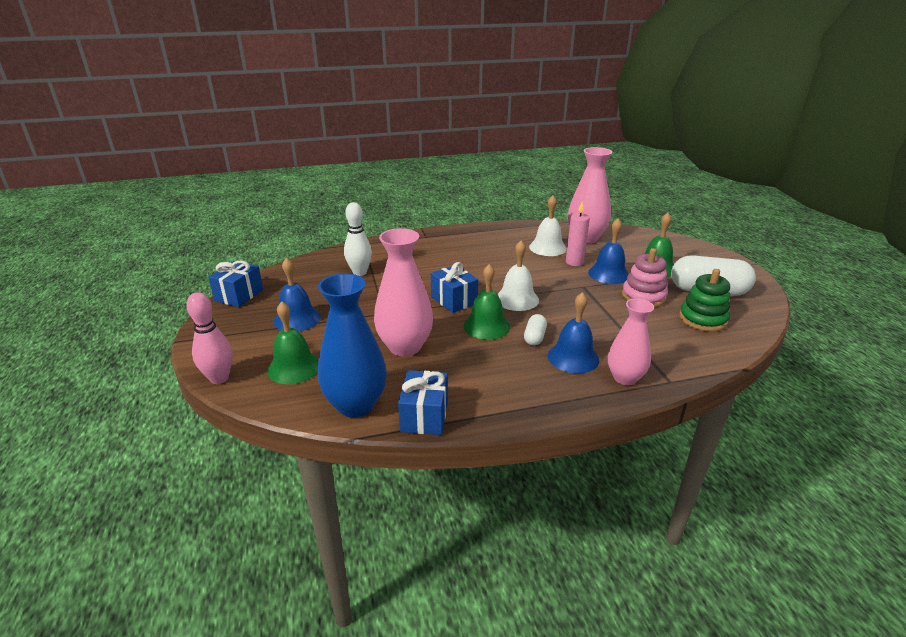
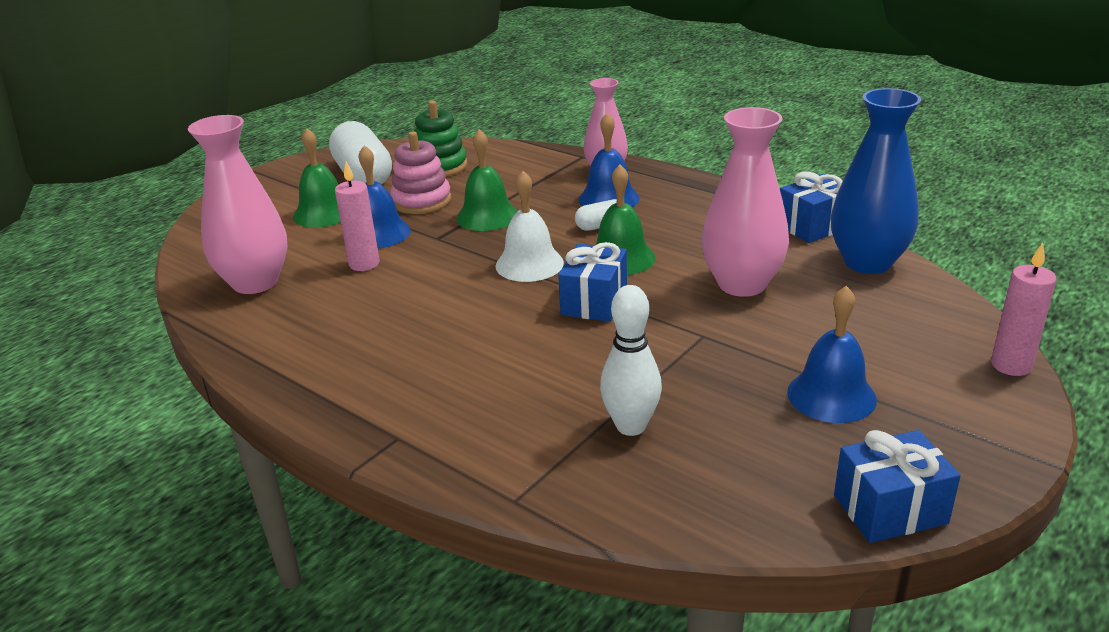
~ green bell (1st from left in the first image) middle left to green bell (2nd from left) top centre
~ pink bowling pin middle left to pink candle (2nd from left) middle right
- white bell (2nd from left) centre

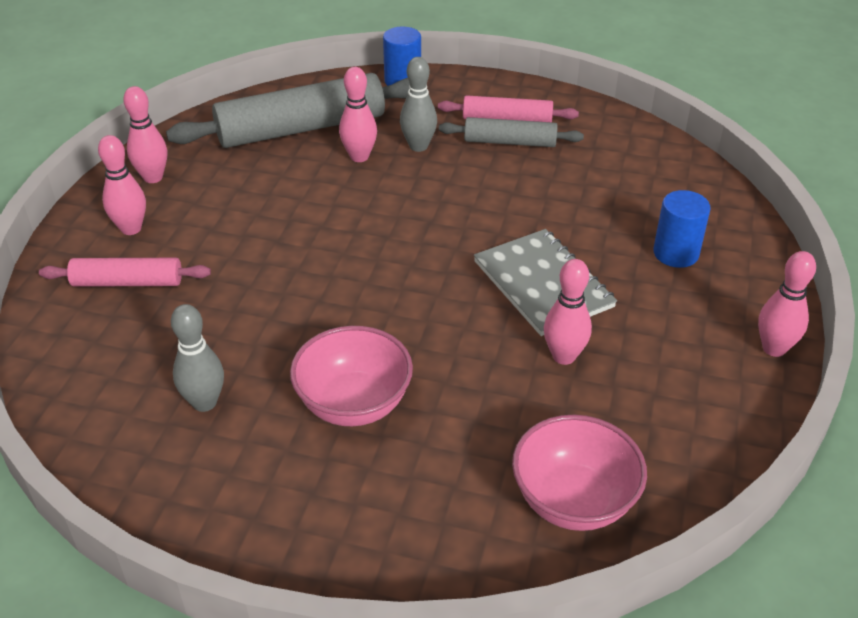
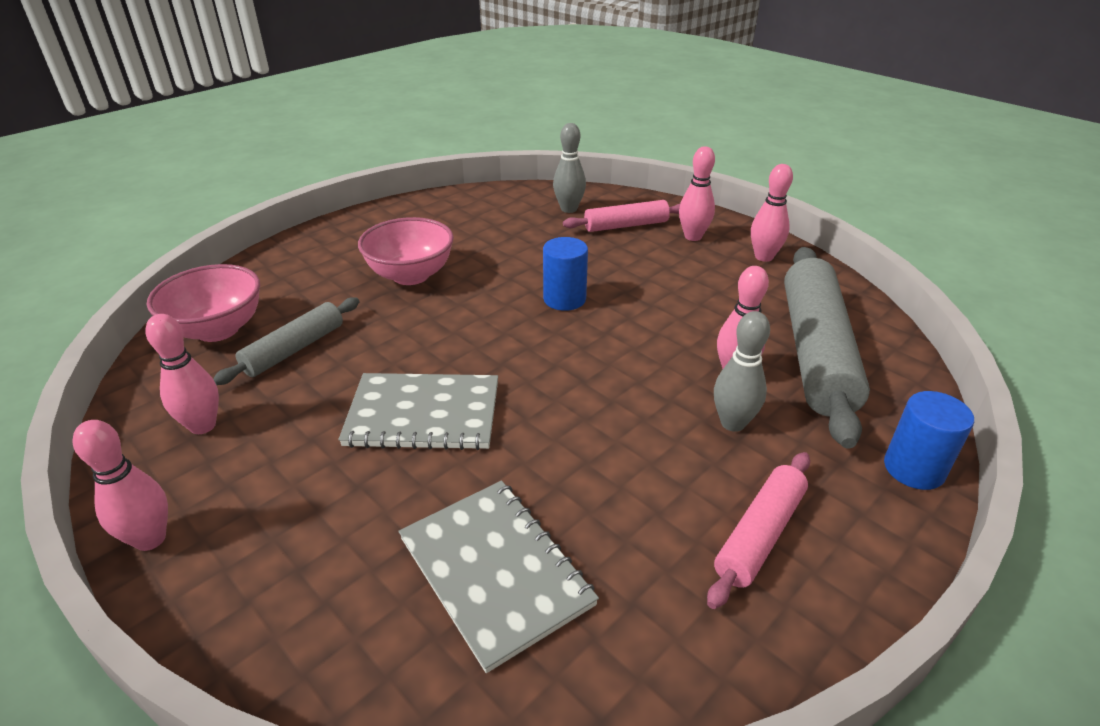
~ pink bowling pin (4th from left in the first image) centre to pink bowling pin (2nd from left) middle left
~ grey rolling pin (2nd from left in the first image) top centre to grey rolling pin (1st from left) middle left
+ grey notebook (2nd from left) bottom centre
~ blue cylinder (2nd from left in the first image) middle right to blue cylinder (1st from left) centre
~ grey bowling pin (1st from left) middle left to top centre
~ pink rolling pin (1st from left) middle left = top centre 45 degrees clockwise

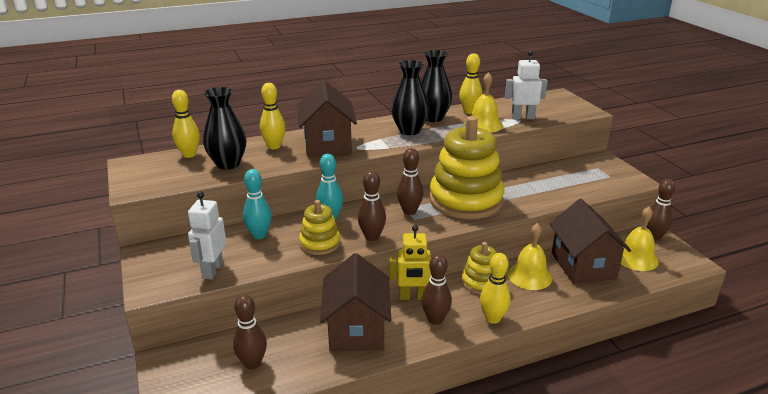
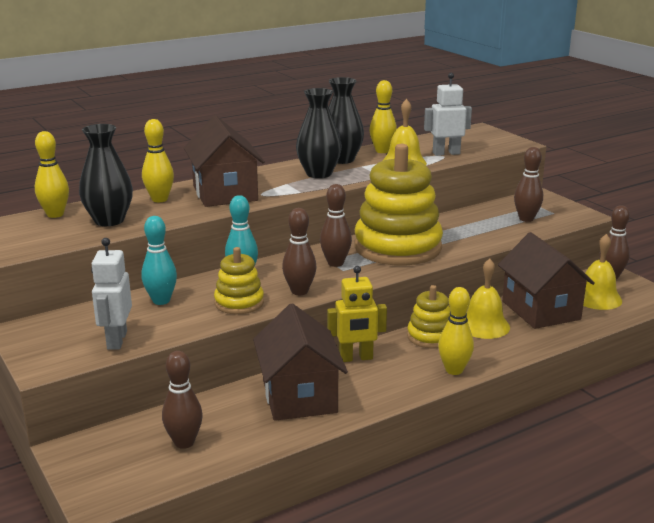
~ brown bowling pin (4th from left) bottom centre to middle right

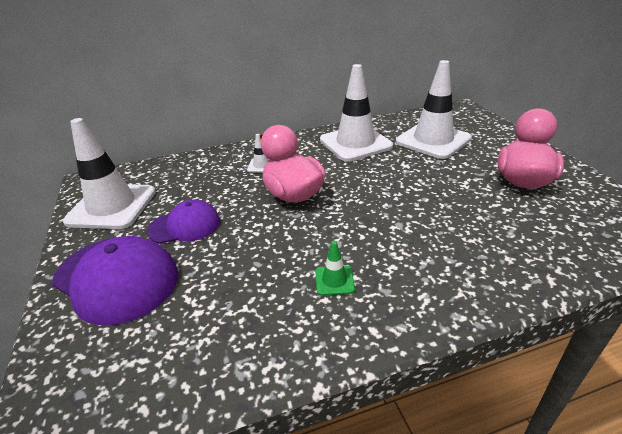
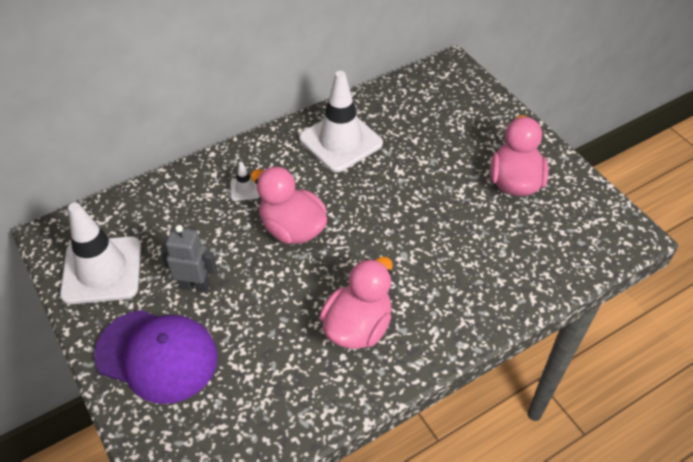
~ purple cap (2nd from left) middle left to grey robot middle left
~ green traffic cone centre to pink duck (2nd from left) centre
- white traffic cone (4th from left) top right

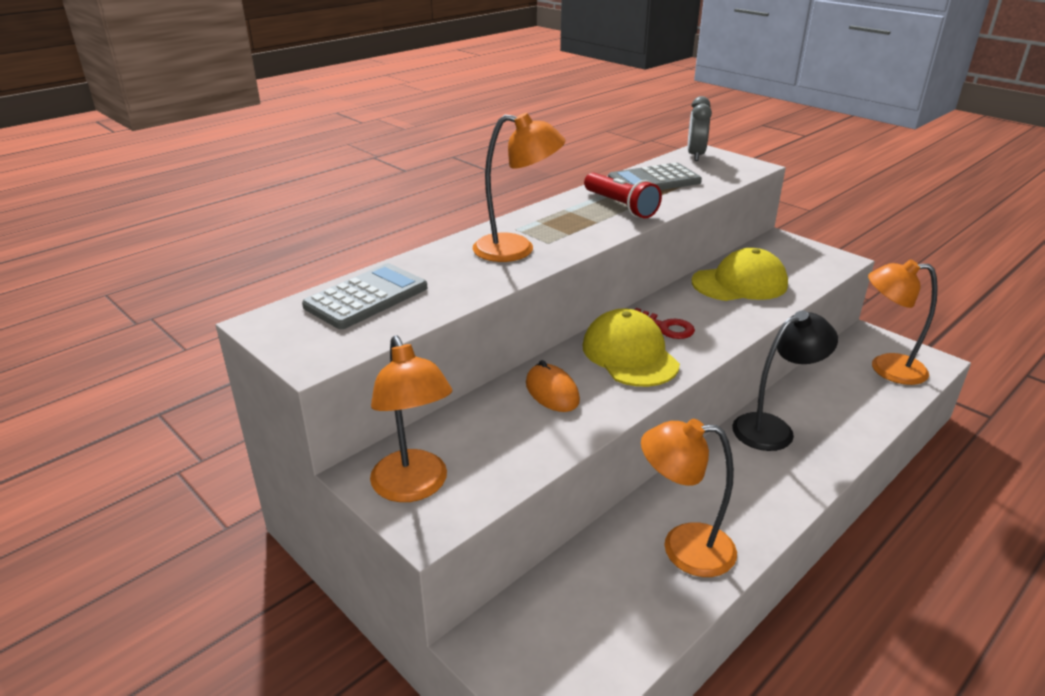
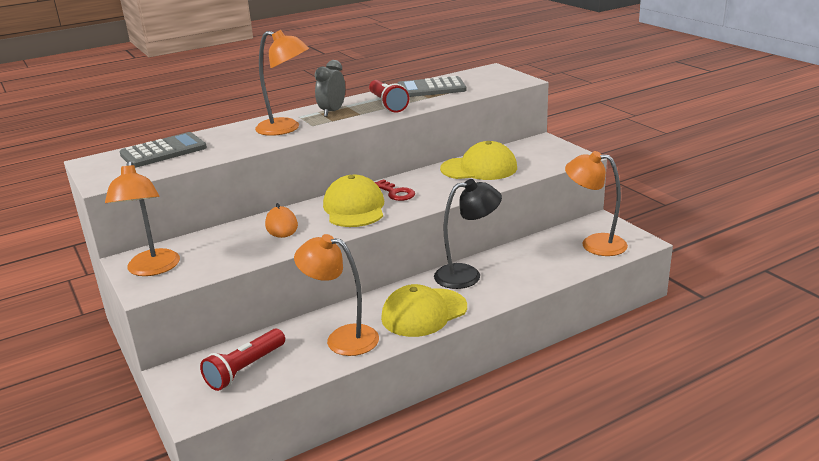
+ red flashlight (1st from left) bottom left
~ grey clock top right to top centre
+ yellow cap (2nd from left) bottom centre

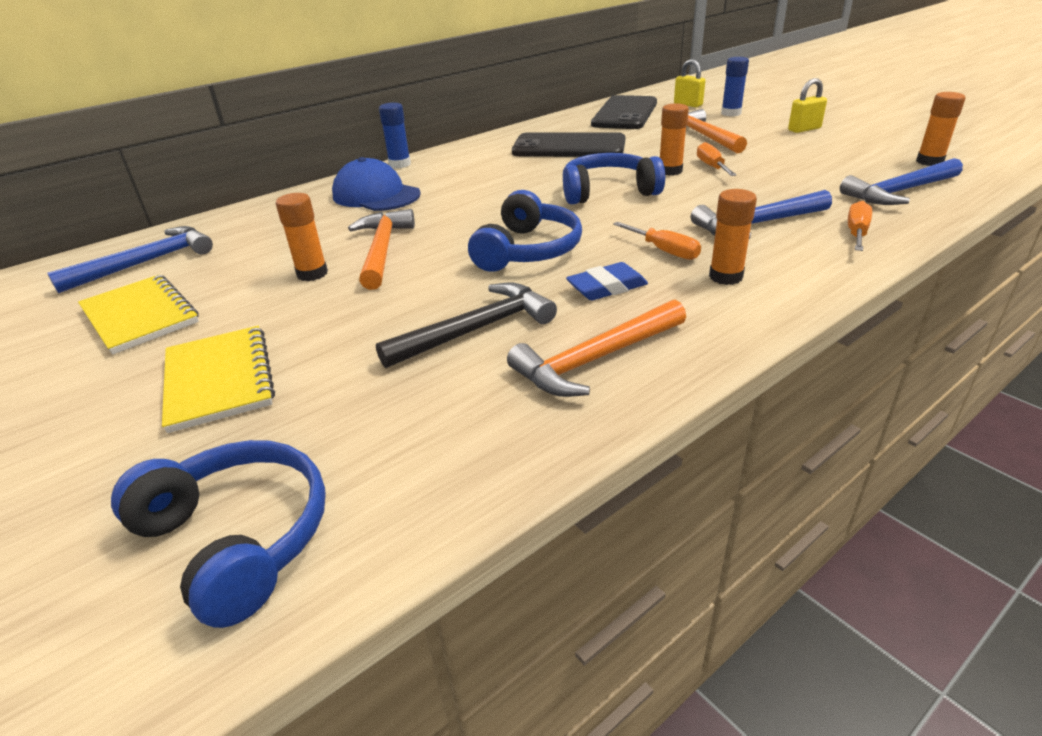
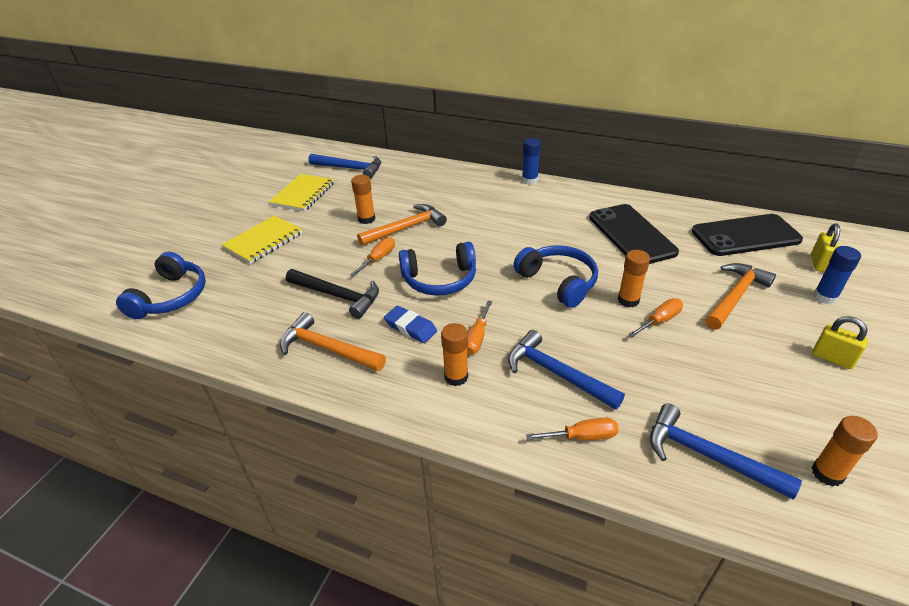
+ orange screwdriver (1st from left) centre
- blue cap top centre

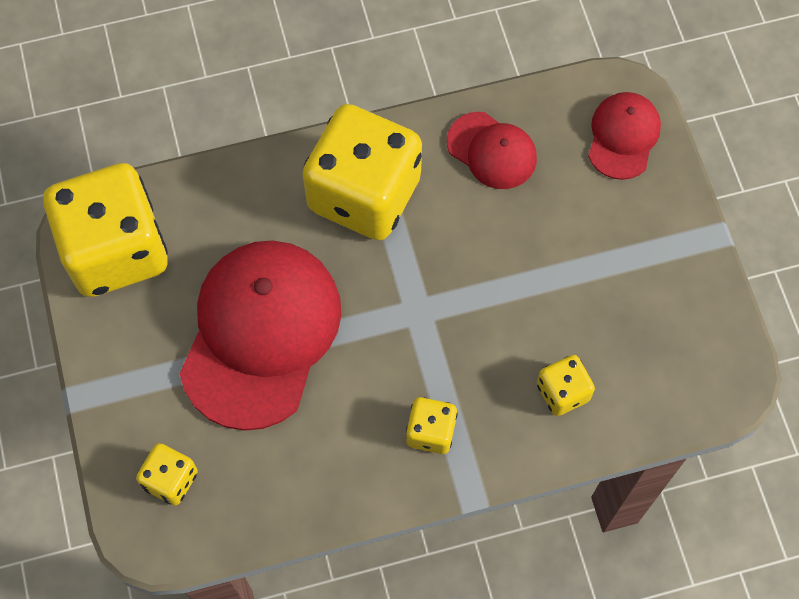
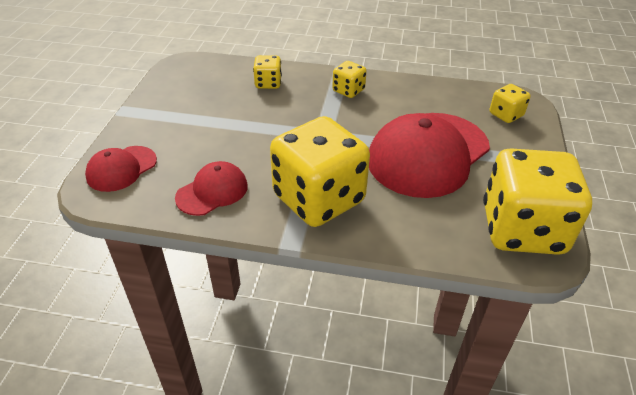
~ red cap (2nd from left) top centre = middle left 75 degrees clockwise

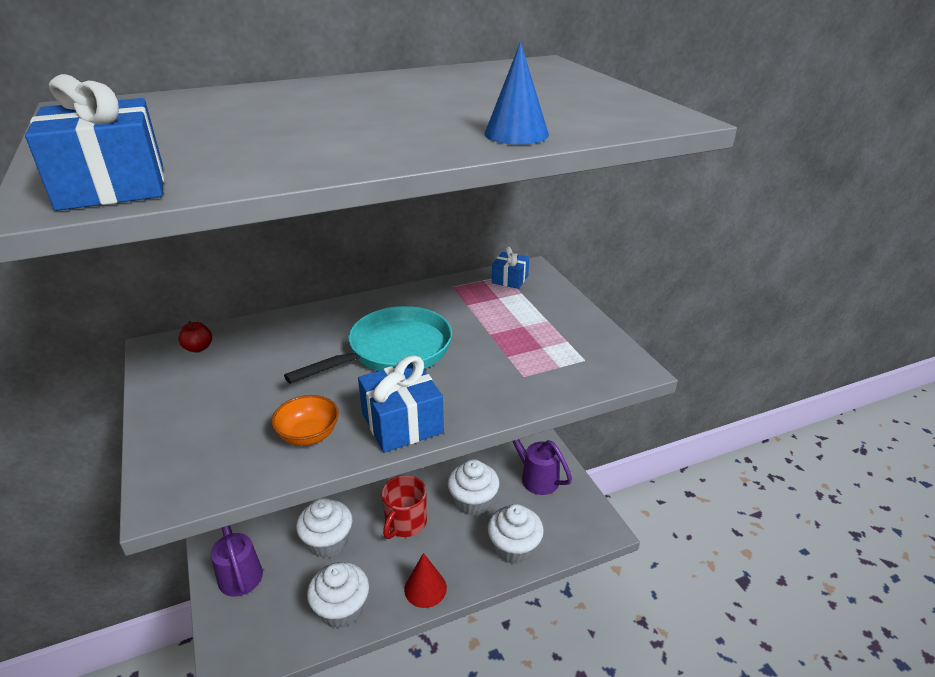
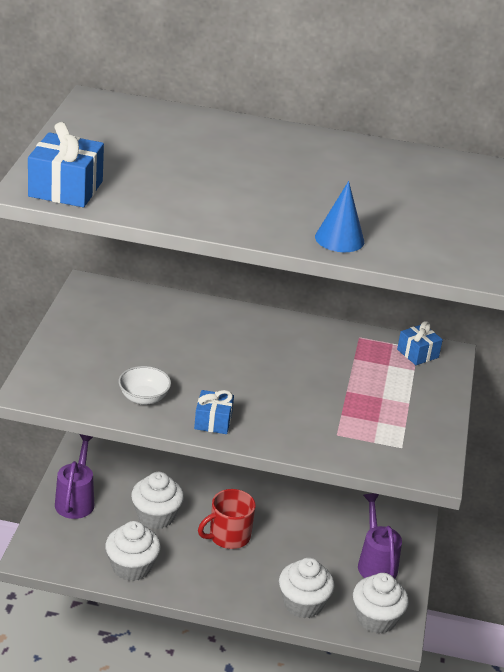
~ orange bowl middle left to white bowl middle left
~ blue gift (2nd from left) centre = centre x0.62
~ white cupcake (3rd from left in the first image) bottom centre to white cupcake (4th from left) bottom right
- red apple middle left
- turquoise pan centre
- red cone bottom centre

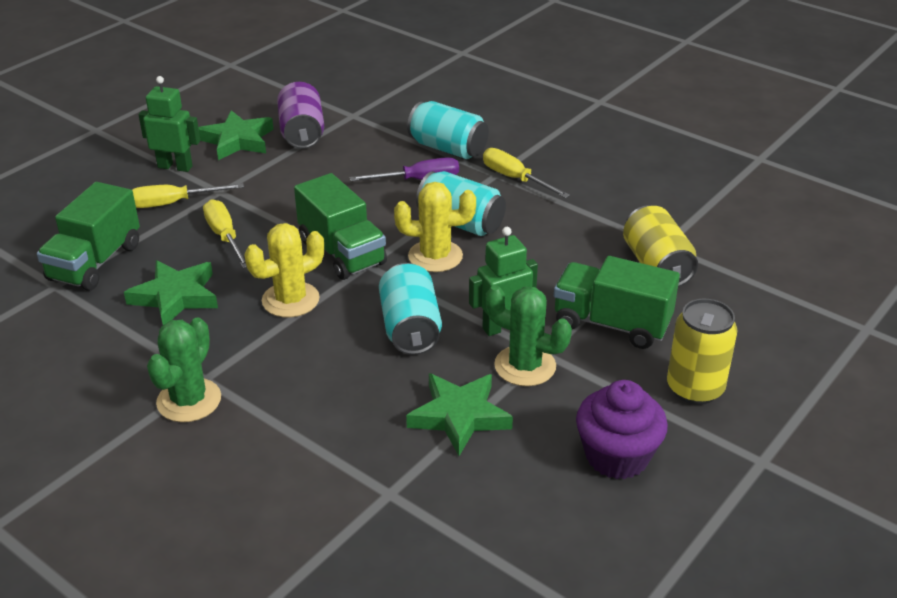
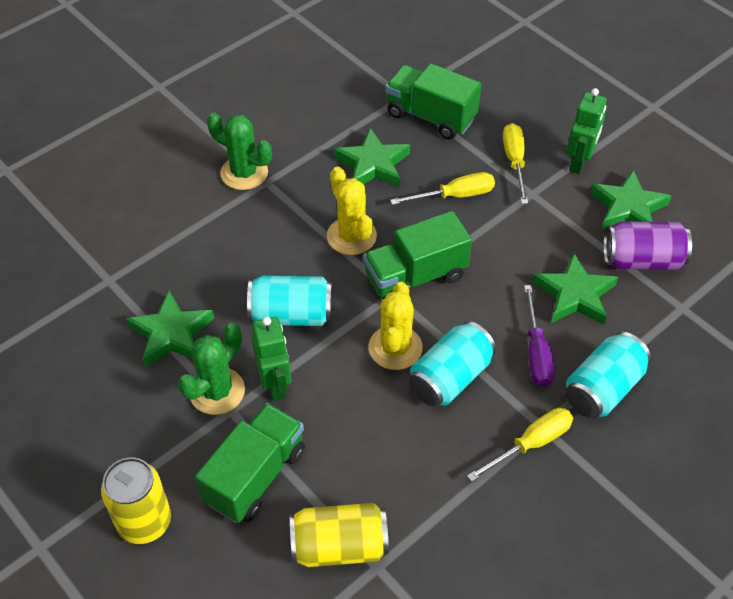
+ green star (3rd from left) middle right
- purple cupcake bottom right

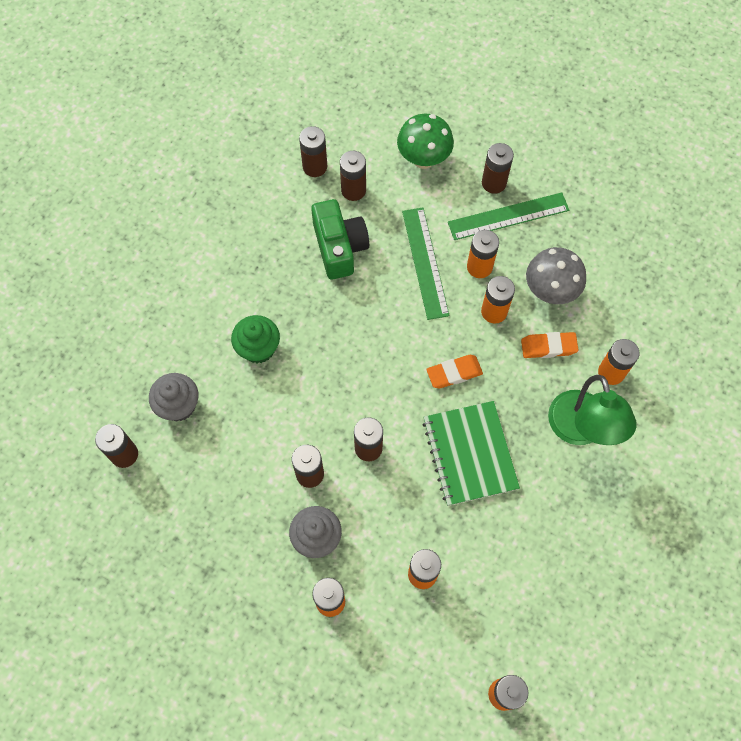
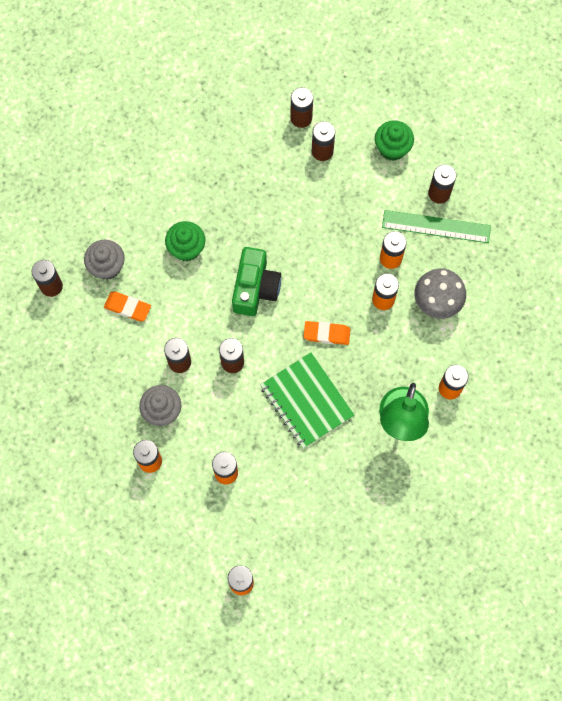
~ orange eraser (2nd from left in the first image) middle right to orange eraser (1st from left) middle left
~ green camera top centre to centre
~ green notebook centre = centre 45 degrees counterclockwise
~ green mushroom top centre to green cupcake (2nd from left) top right
- green ruler (1st from left) centre

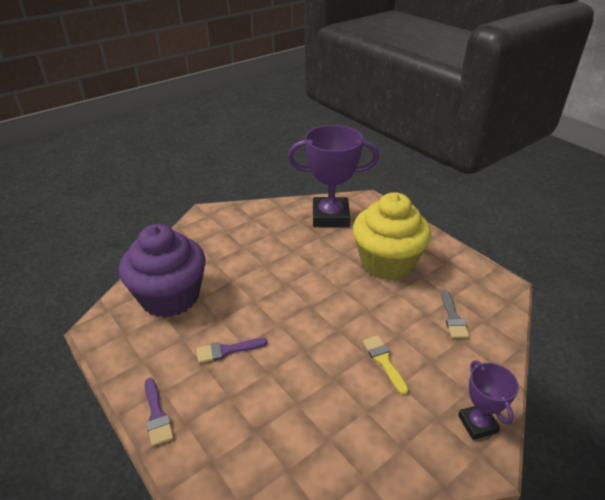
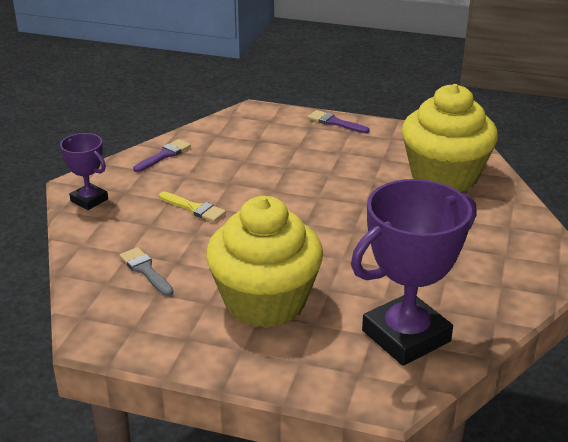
~ purple brush (2nd from left in the first image) bottom centre to purple brush (1st from left) middle left
~ purple cupcake middle left to yellow cupcake (2nd from left) top right

